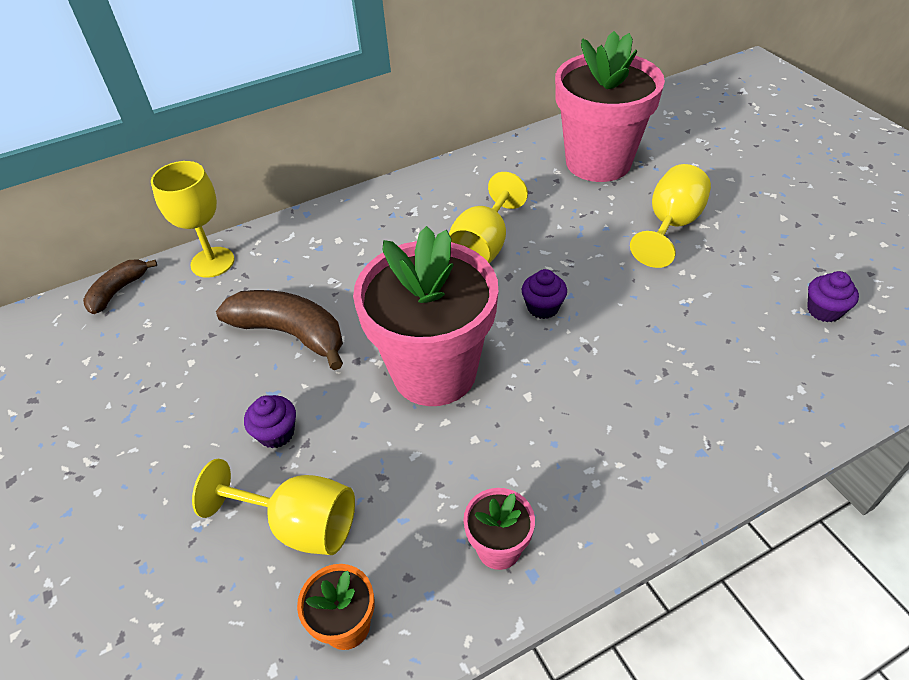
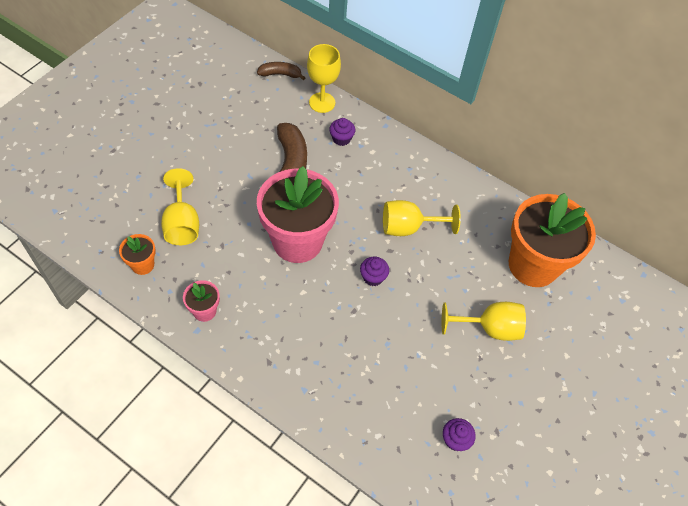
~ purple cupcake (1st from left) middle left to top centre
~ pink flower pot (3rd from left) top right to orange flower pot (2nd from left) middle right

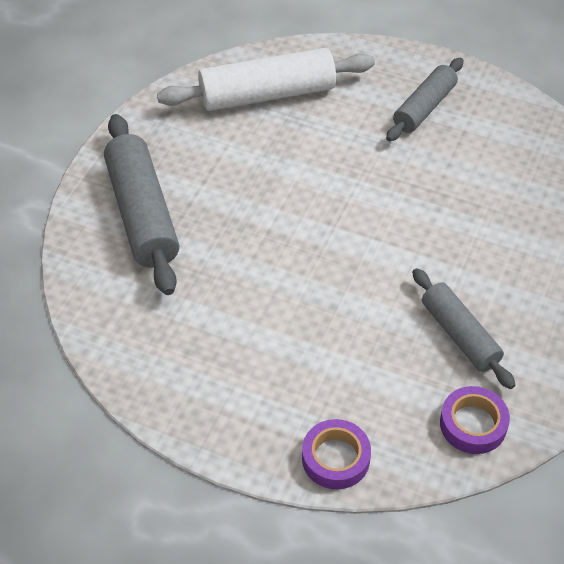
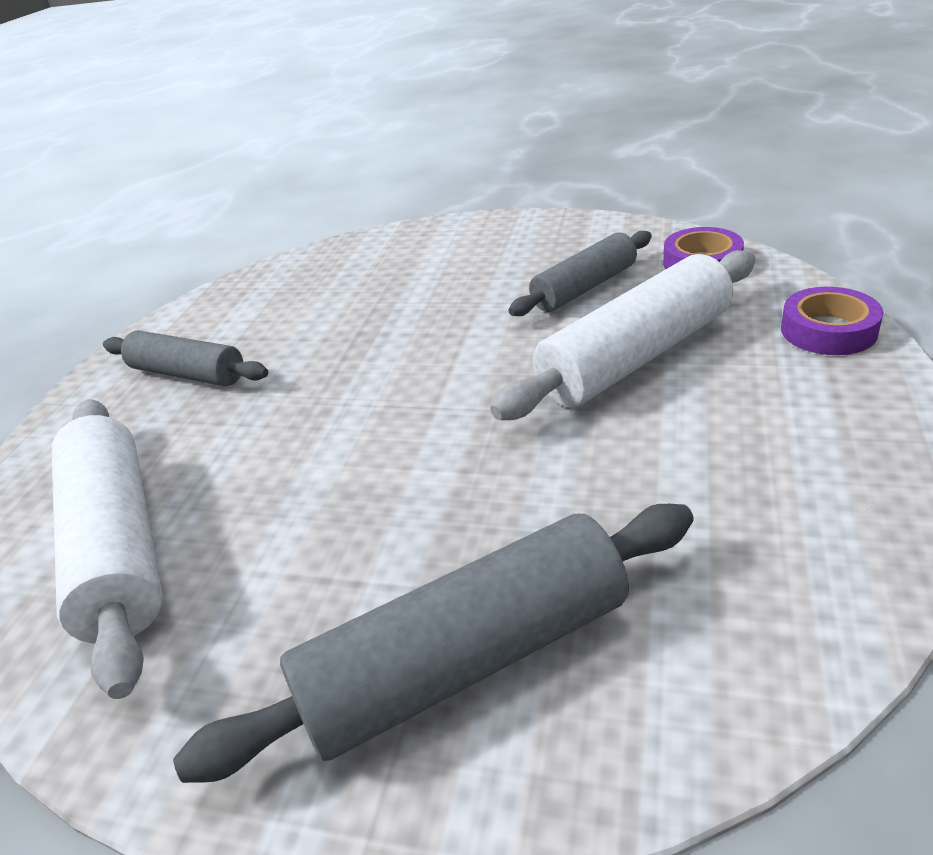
+ white rolling pin (2nd from left) middle right

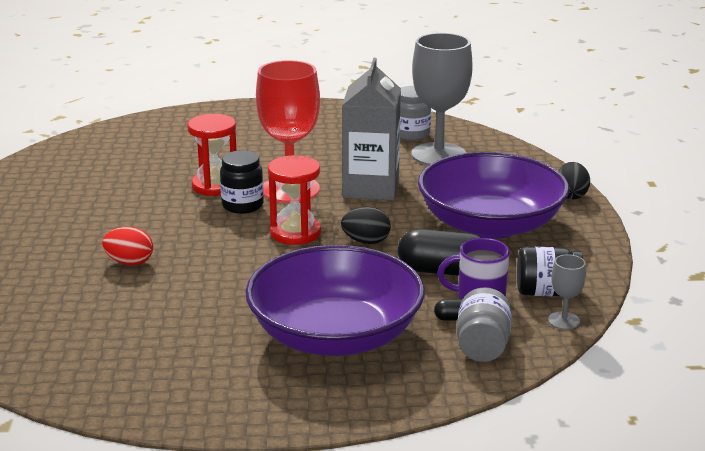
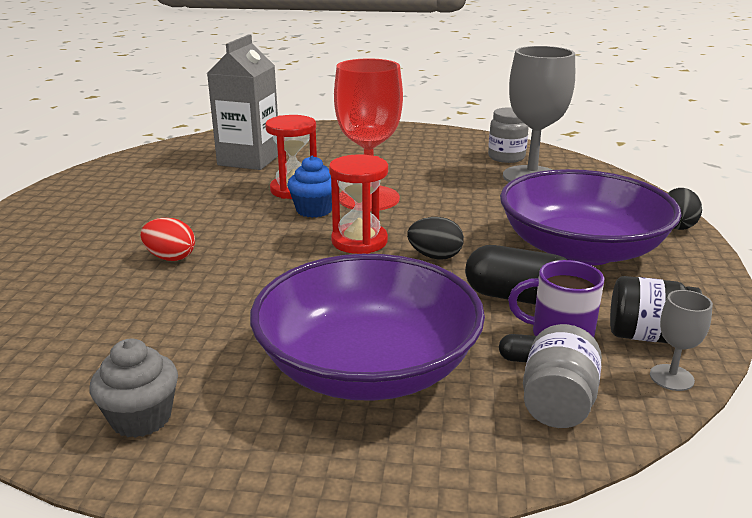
+ grey cupcake bottom left
~ grey carton top centre to top left
~ black jar (1st from left) centre to blue cupcake centre

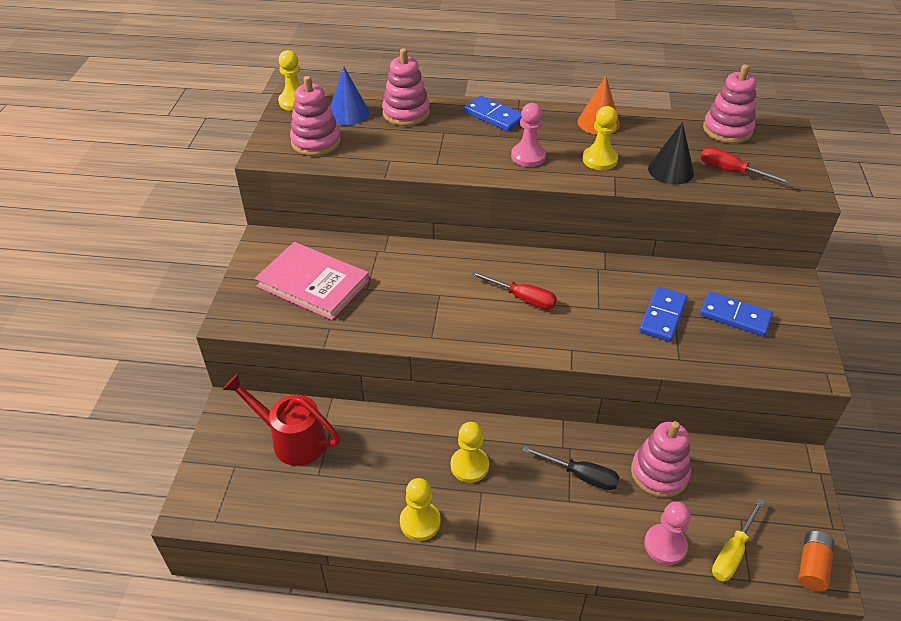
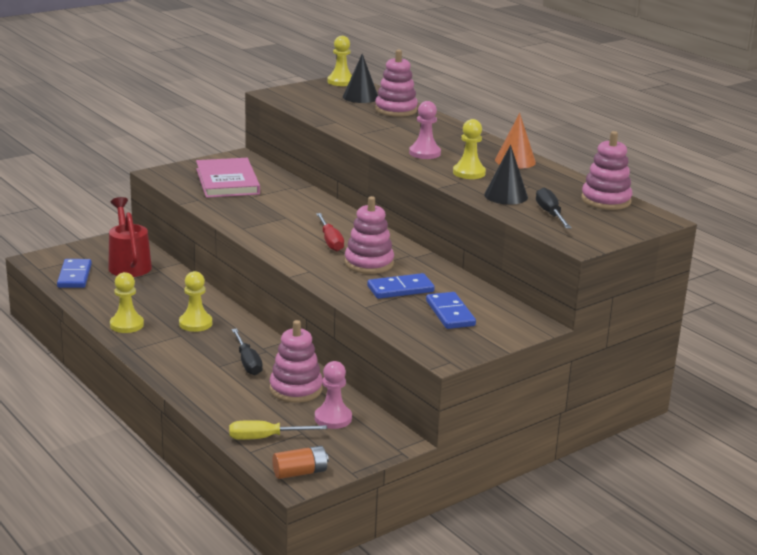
~ blue domino (1st from left) top centre to middle left
~ pink pawn (2nd from left in the first image) bottom right to pink pawn (1st from left) bottom centre
~ blue cone top centre to black cone (1st from left) top centre
~ pink stacking toy (1st from left in the first image) top centre to pink stacking toy (2nd from left) centre
~ red screwdriver (2nd from left) top right to black screwdriver (2nd from left) middle right

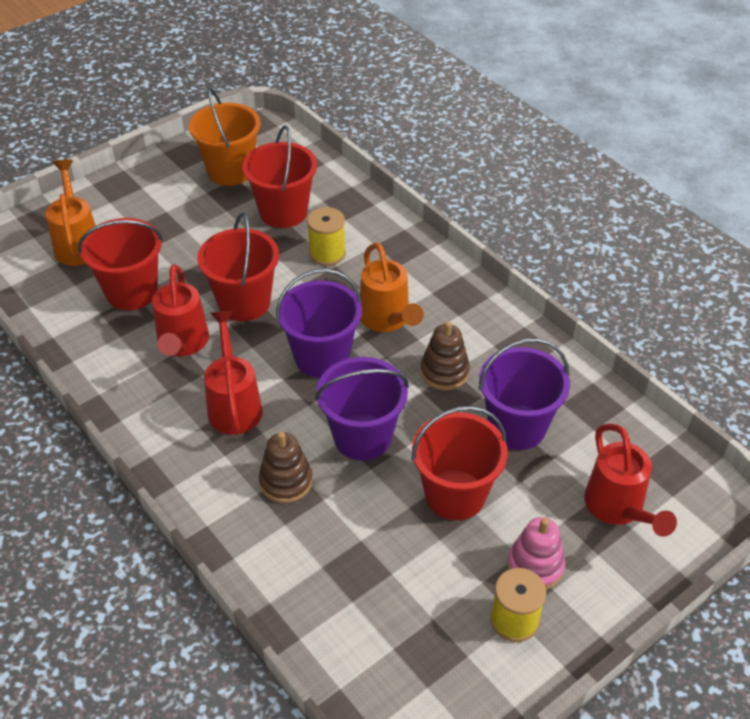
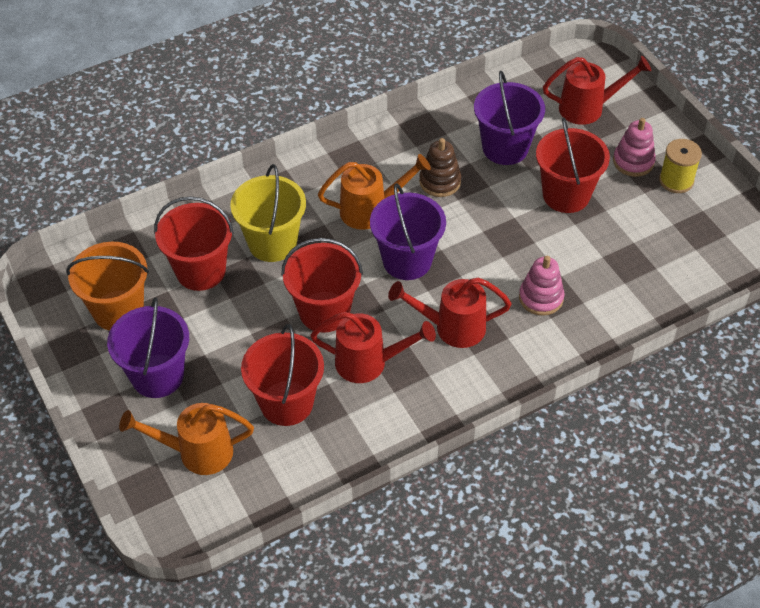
~ purple bucket (2nd from left in the first image) centre to purple bucket (1st from left) middle left
~ yellow spool (1st from left) top centre to yellow bucket centre
~ brown stacking toy (1st from left) centre to pink stacking toy (1st from left) middle right

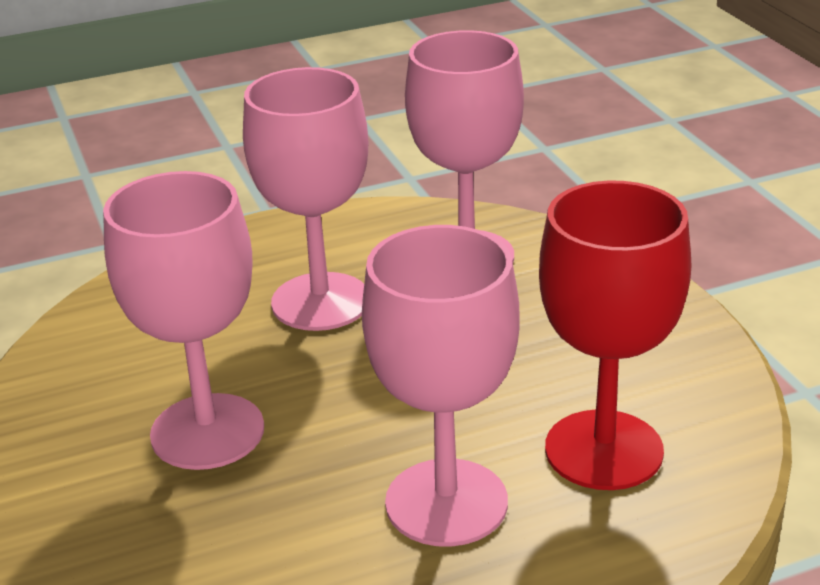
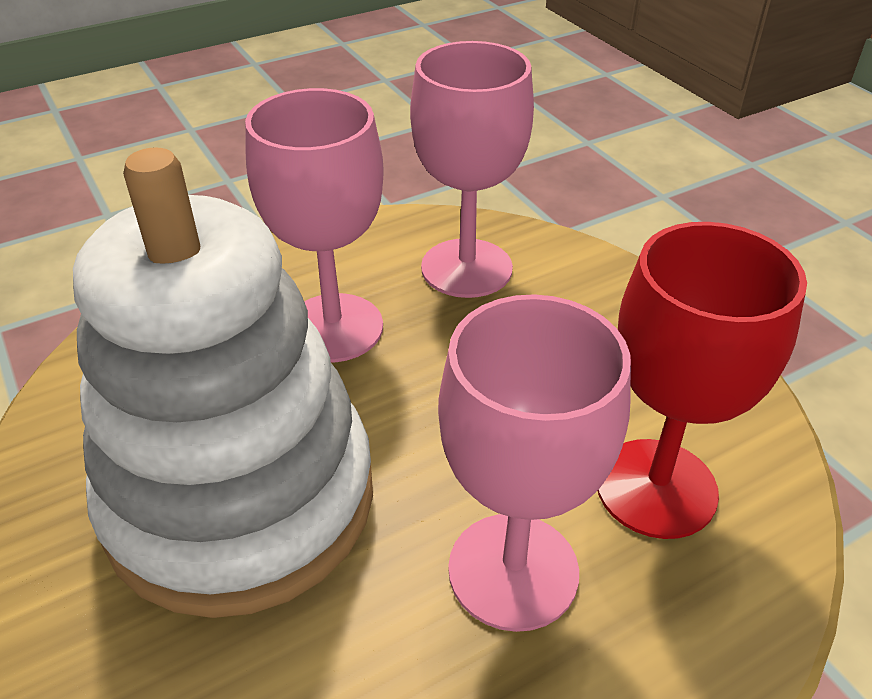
~ pink goblet (1st from left) middle left to white stacking toy middle left

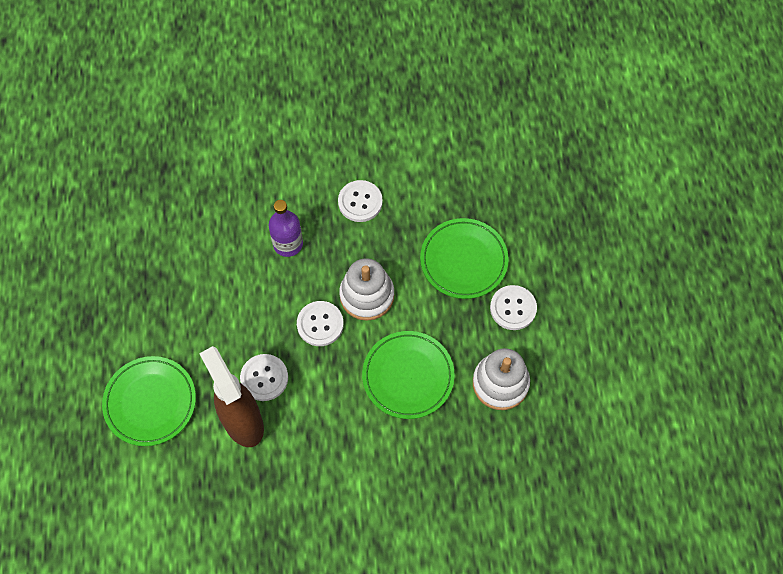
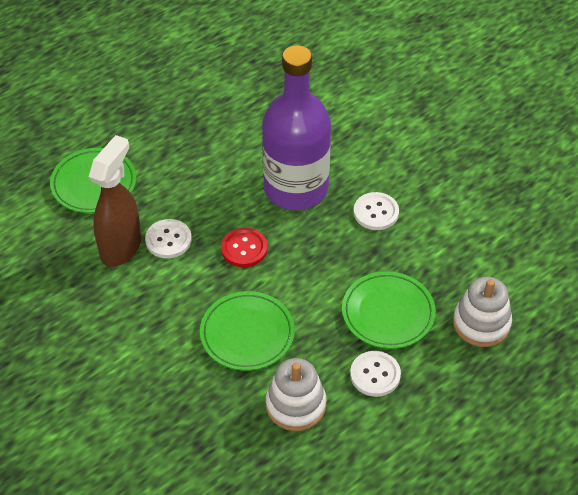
~ white button (2nd from left) centre to red button centre
~ purple bottle centre = top centre x2.17
~ white stacking toy (1st from left in the first image) centre to white stacking toy (2nd from left) middle right

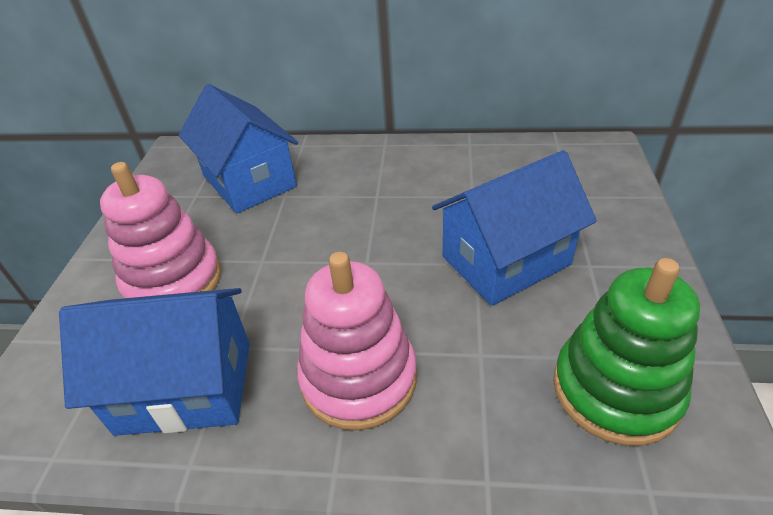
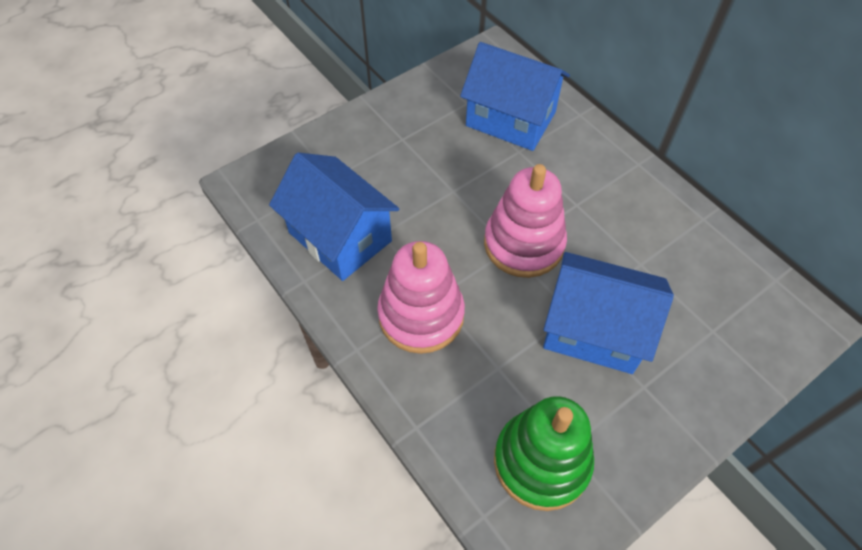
~ blue house (2nd from left) top left = top centre 75 degrees counterclockwise
~ pink stacking toy (1st from left in the first image) middle left to pink stacking toy (2nd from left) centre

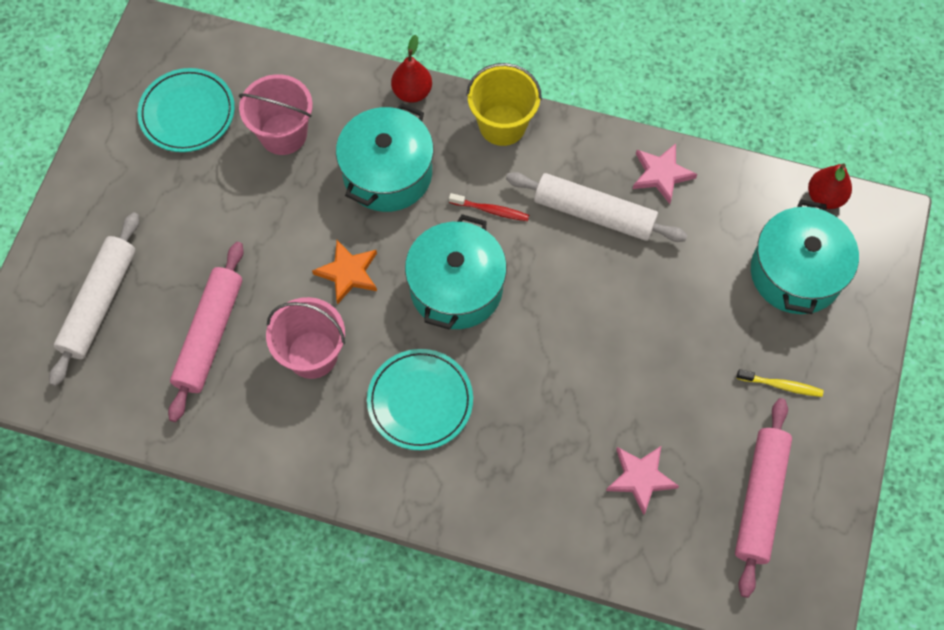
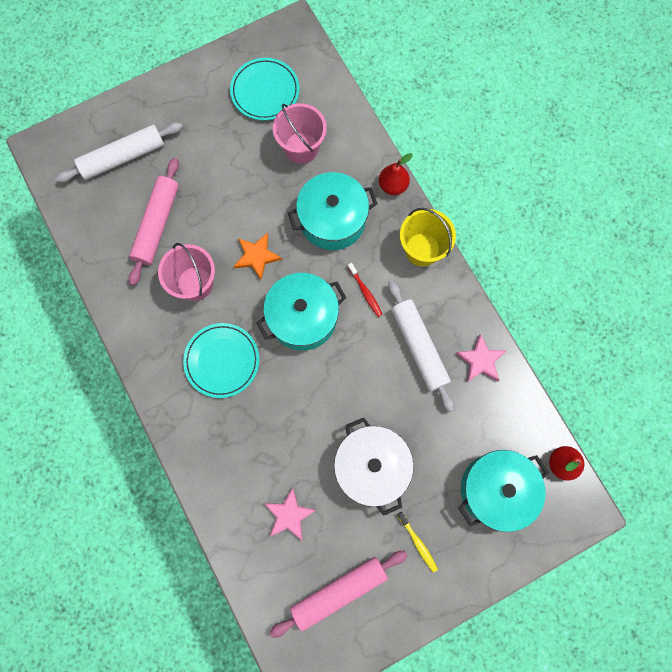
~ pink rolling pin (1st from left) middle left = top left 45 degrees counterclockwise
+ white pot bottom centre

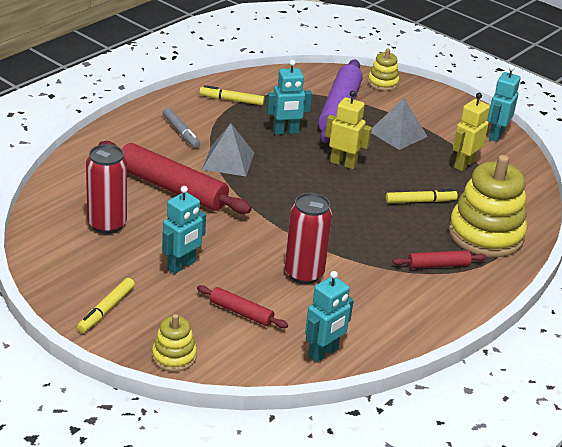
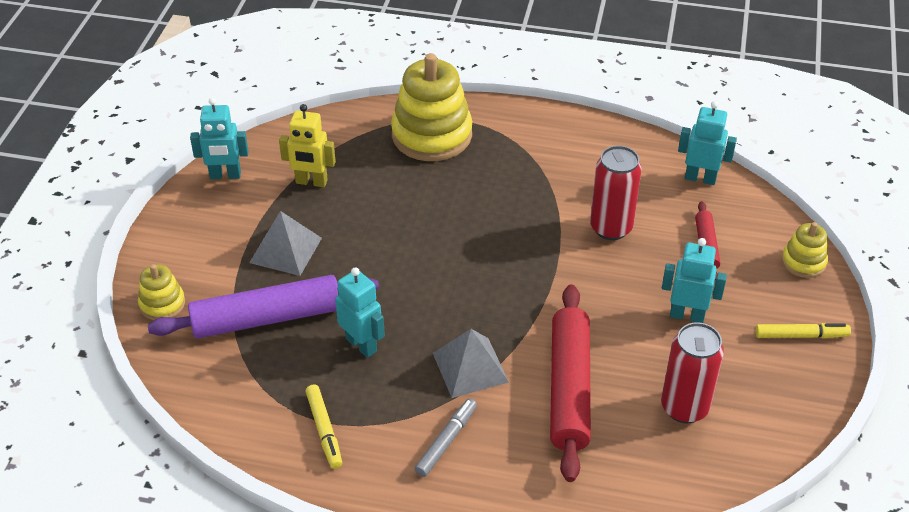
- yellow robot (1st from left) top centre
- yellow marker (3rd from left) middle right
- red rolling pin (3rd from left) middle right

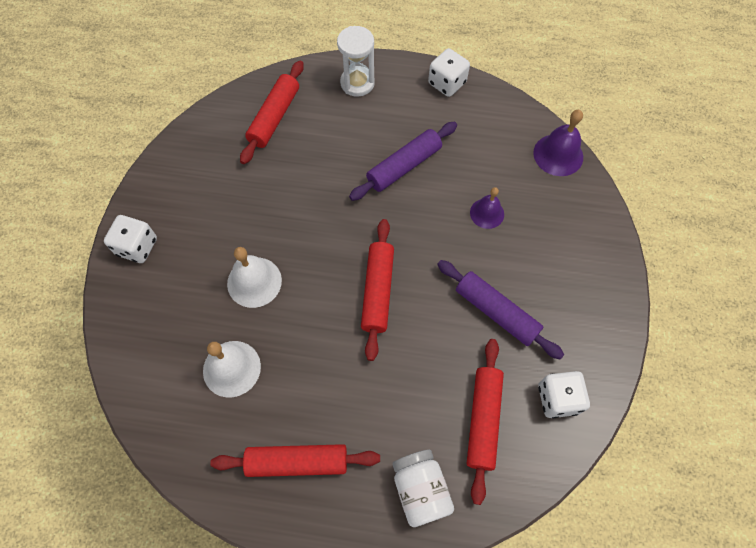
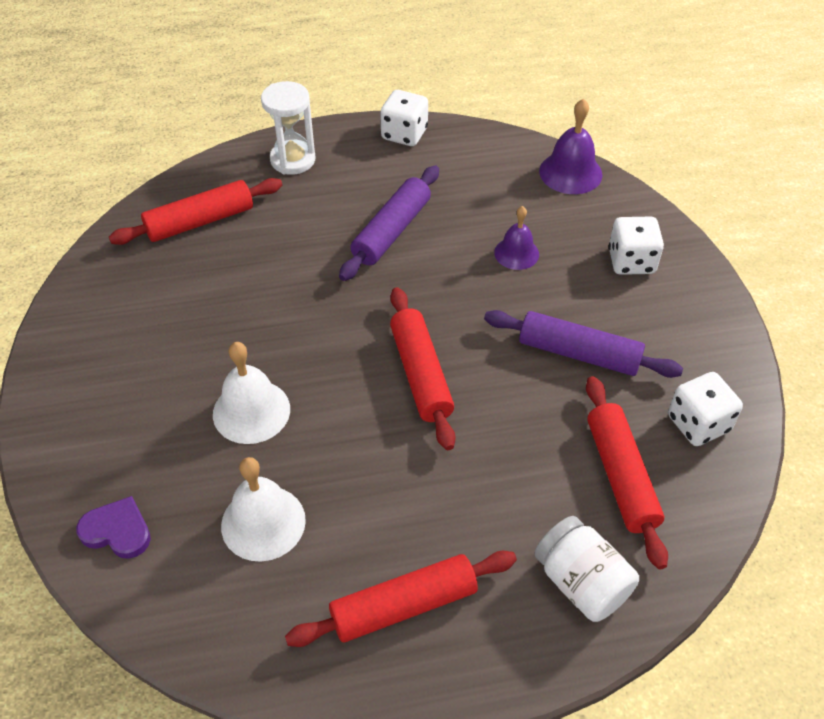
+ purple heart bottom left
~ red rolling pin (1st from left) top centre = top left 60 degrees clockwise
~ white dice (1st from left in the first image) middle left to white dice (2nd from left) middle right

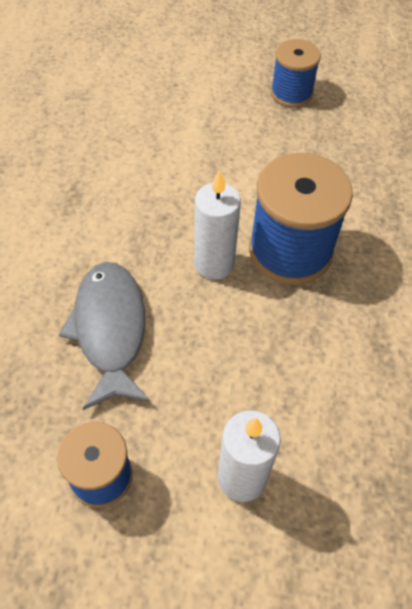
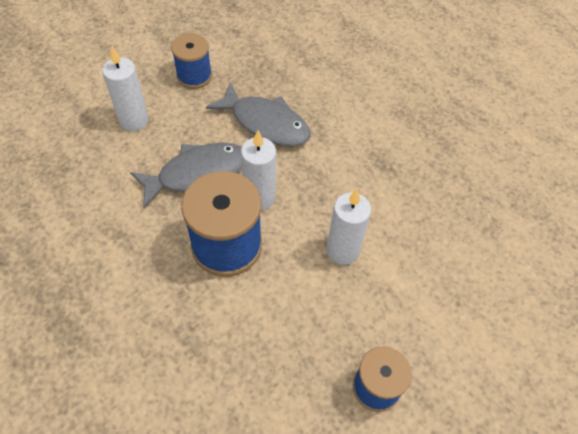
+ grey fish (1st from left) middle left
+ white candle (3rd from left) centre

